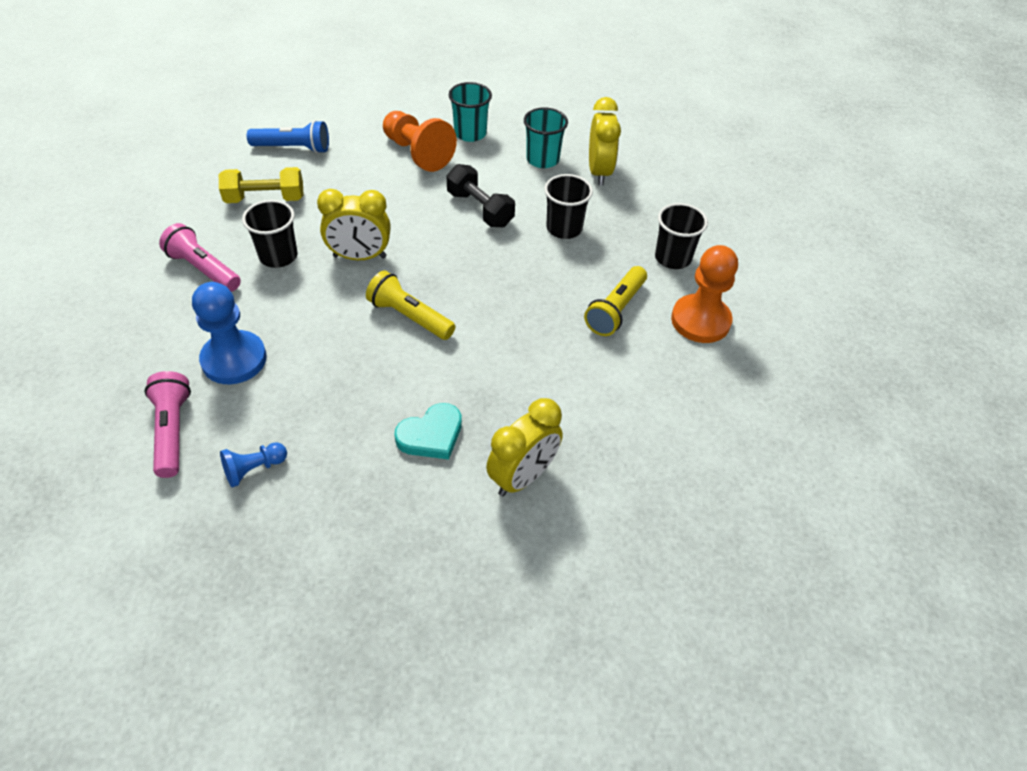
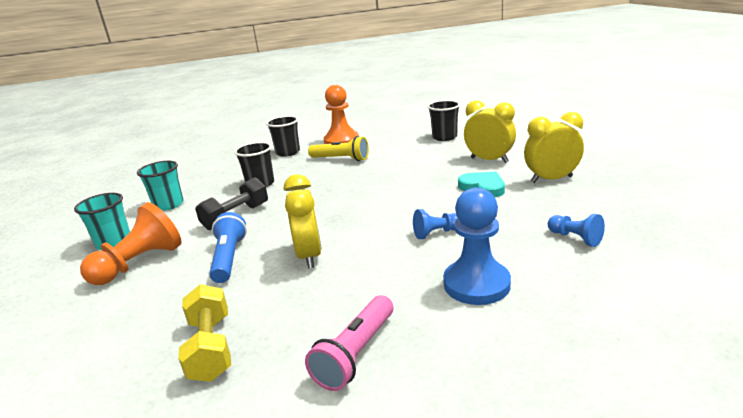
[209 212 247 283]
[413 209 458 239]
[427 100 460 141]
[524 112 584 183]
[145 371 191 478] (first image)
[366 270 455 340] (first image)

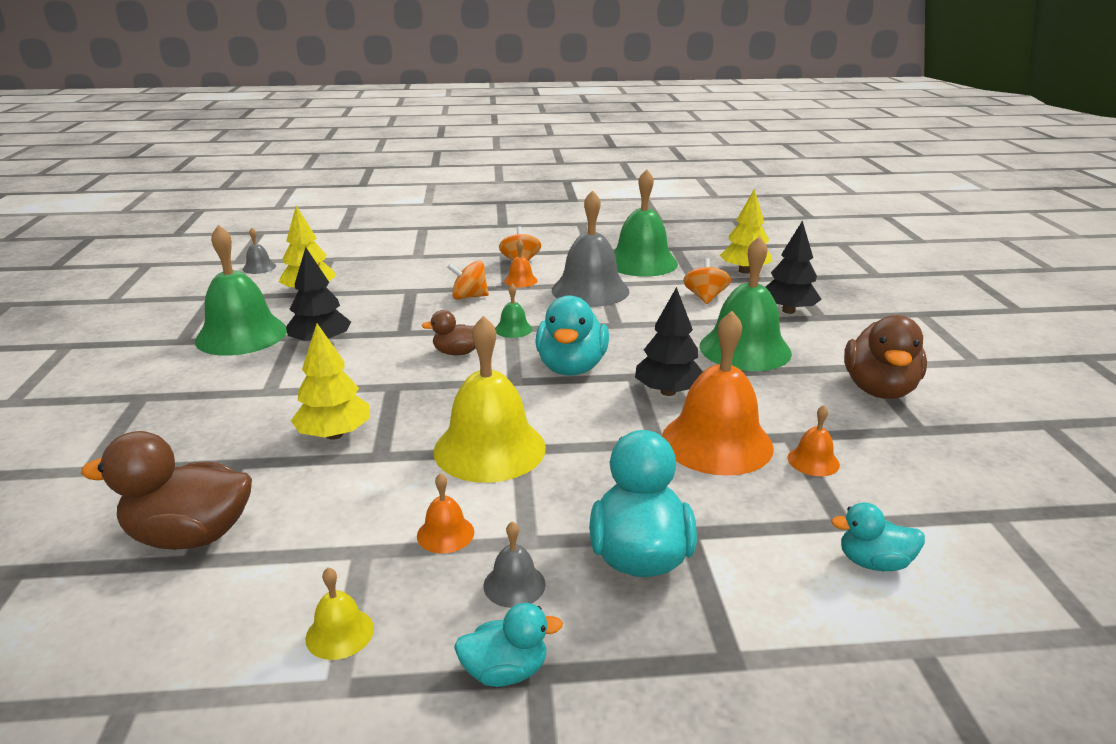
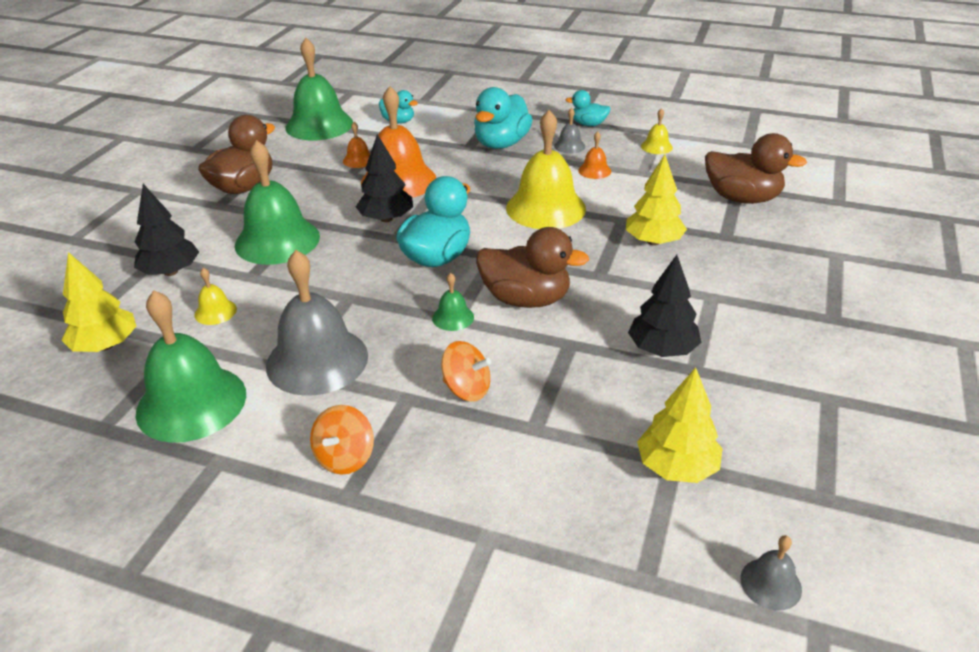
[194 268 237 325]
[286 38 353 140]
[476 227 589 308]
[504 240 537 288] (first image)

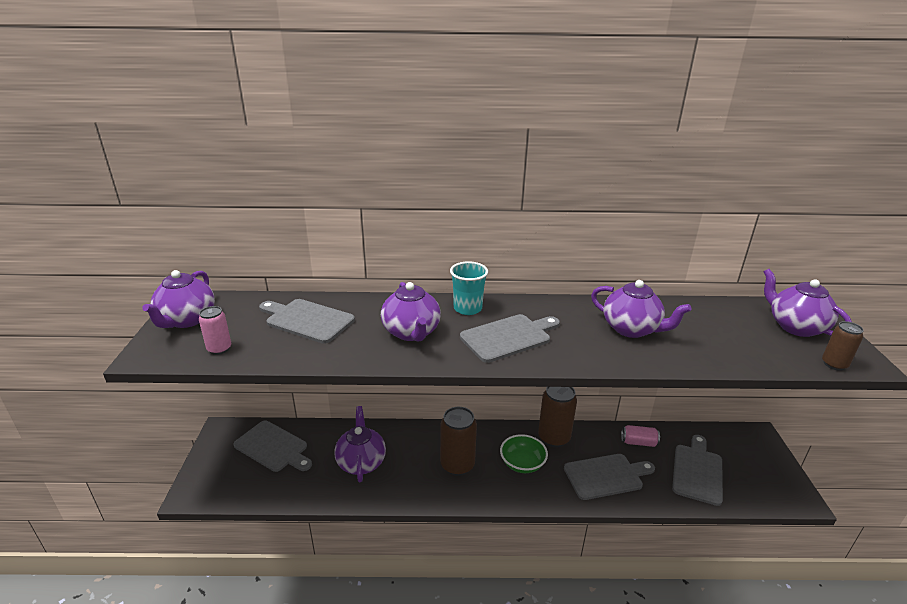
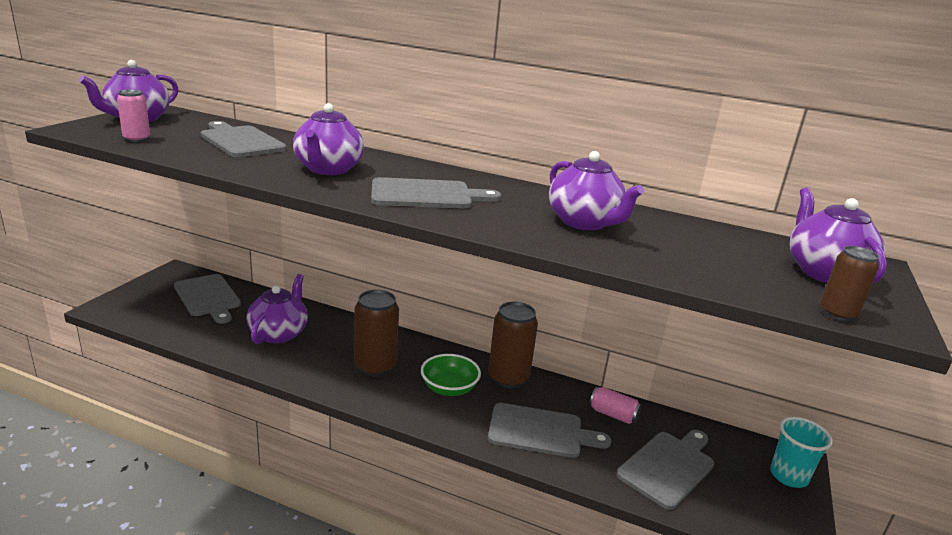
[770 417 833 488]

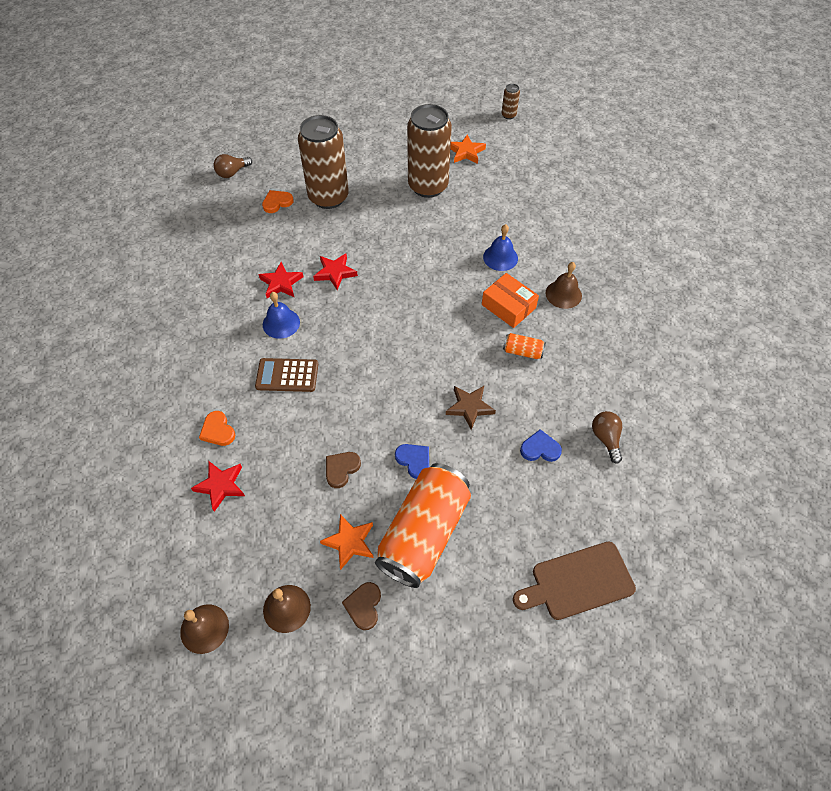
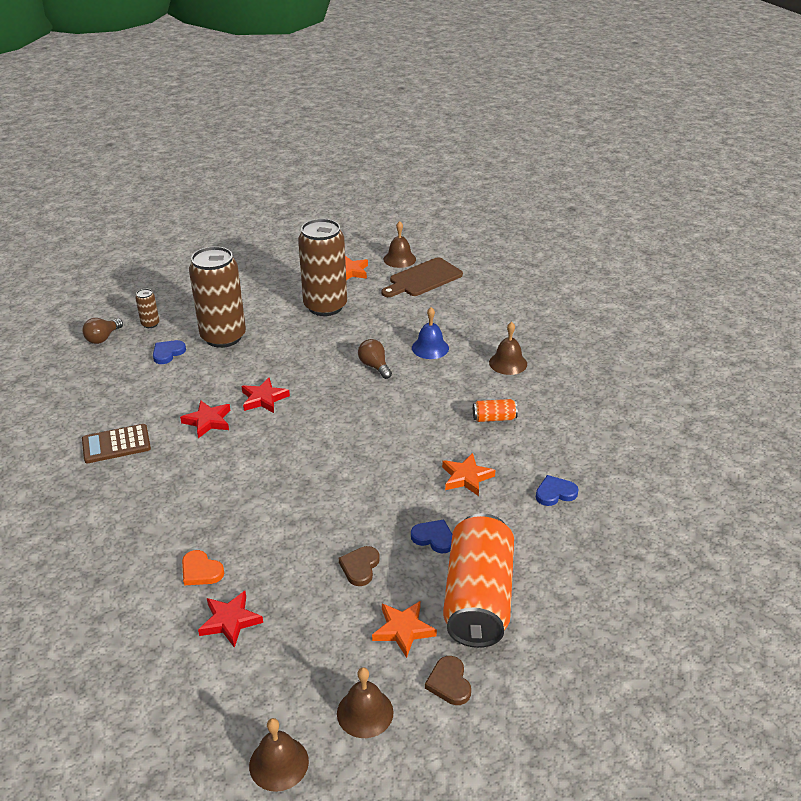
[82 424 151 463]
[135 289 159 328]
[153 340 186 364]
[358 339 392 379]
[381 257 463 297]
[384 221 416 268]
[442 453 495 496]
[263 292 300 339] (first image)
[482 273 539 328] (first image)

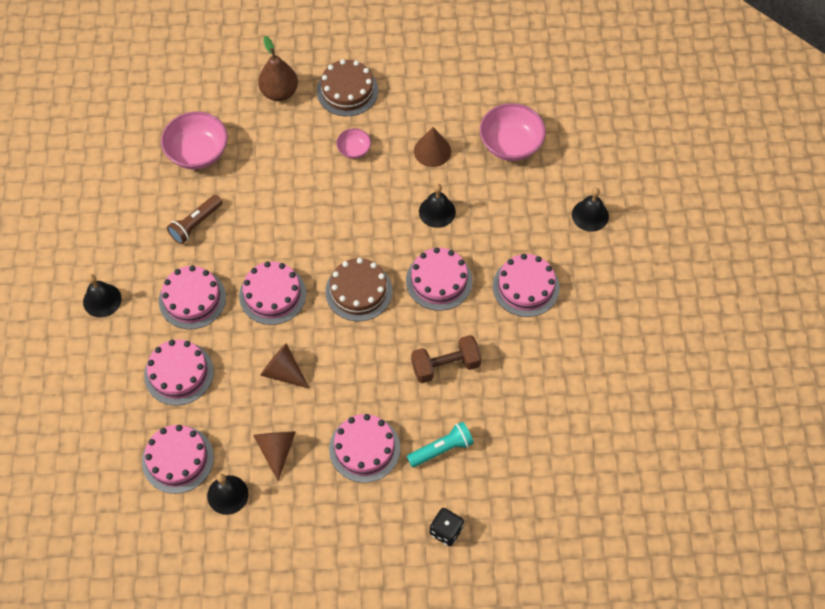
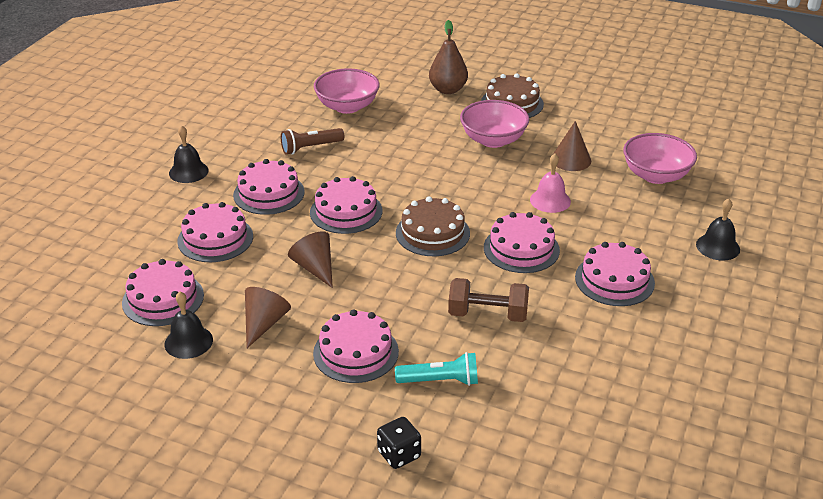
[460 100 529 148]
[530 154 571 213]

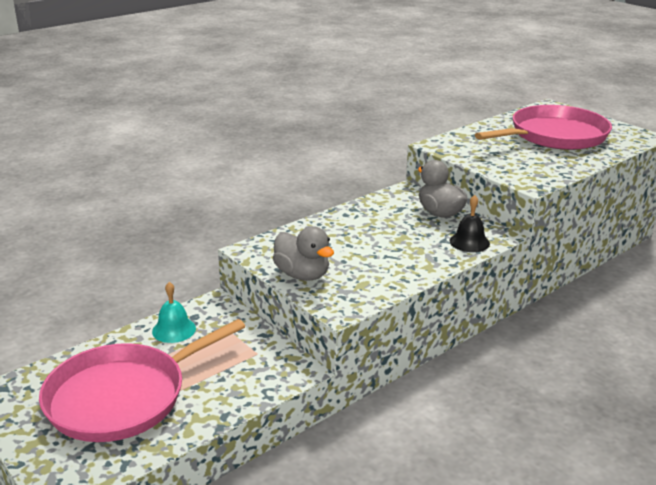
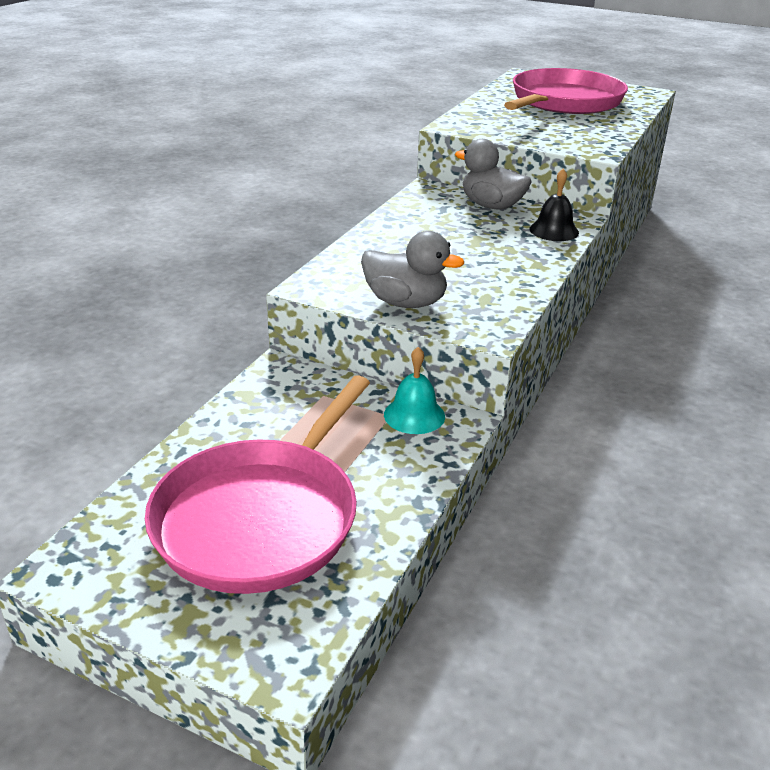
[384 347 445 434]

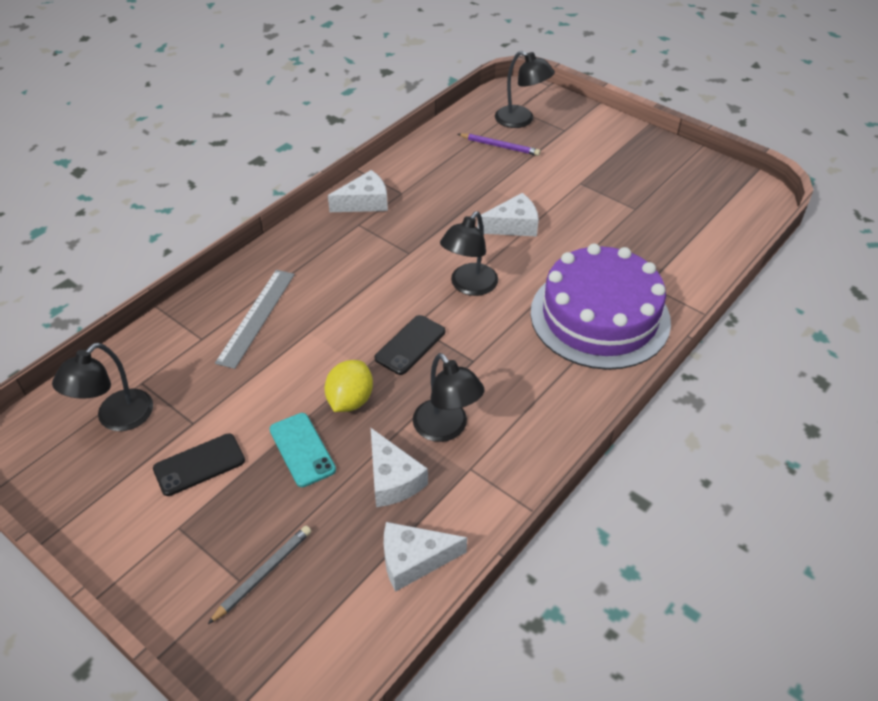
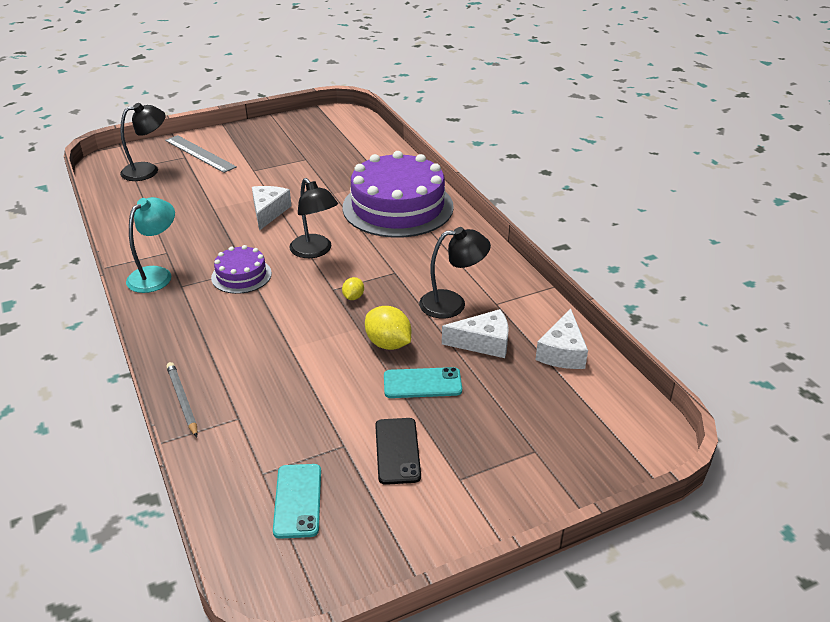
[126 197 175 293]
[165 135 237 173]
[166 362 198 437]
[211 245 272 294]
[273 464 321 539]
[342 277 364 300]
[458 133 540 156] (first image)

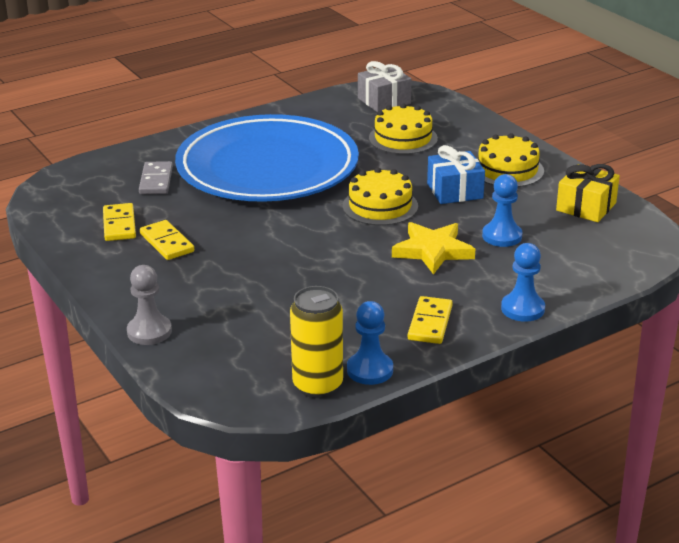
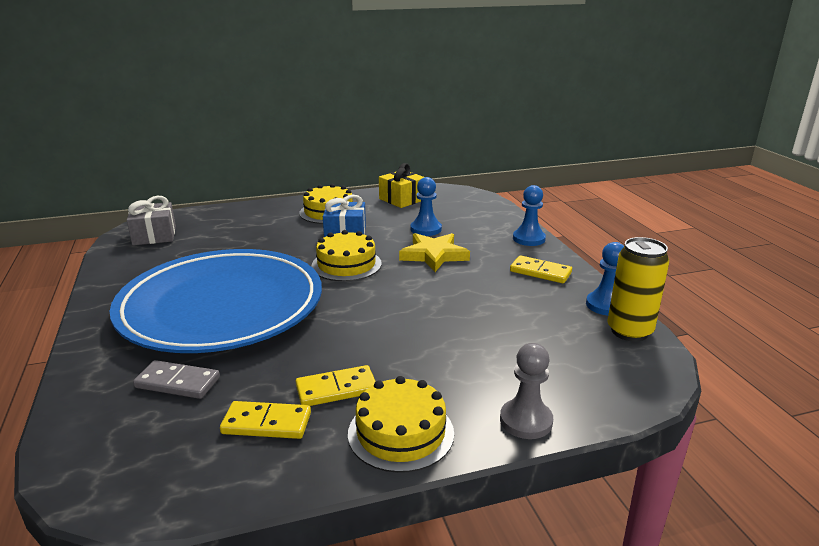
[348 376 454 473]

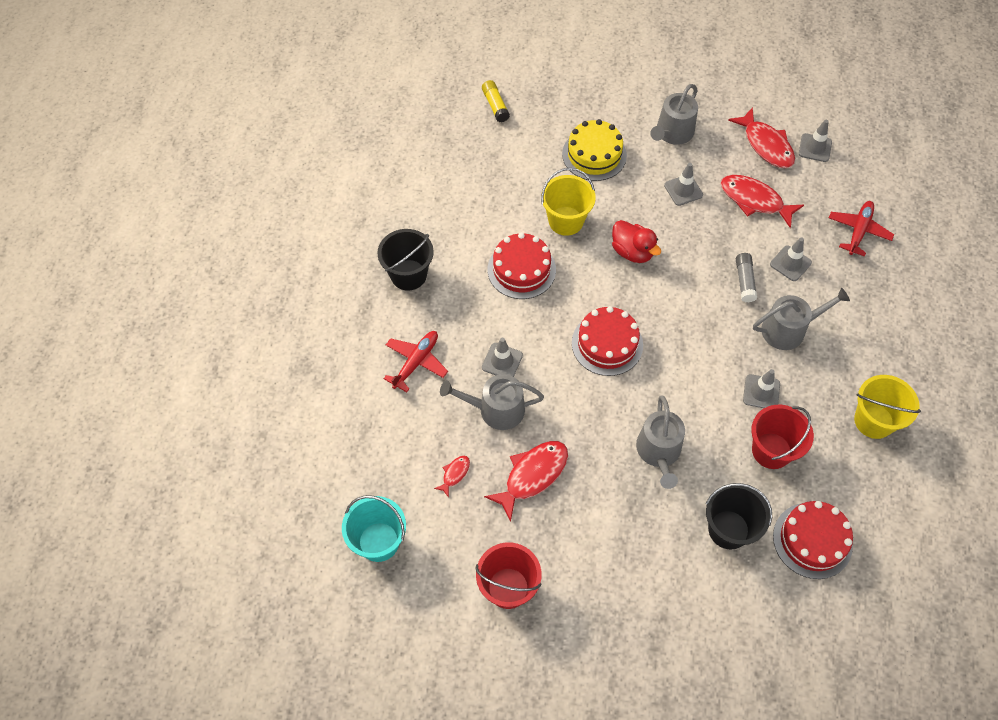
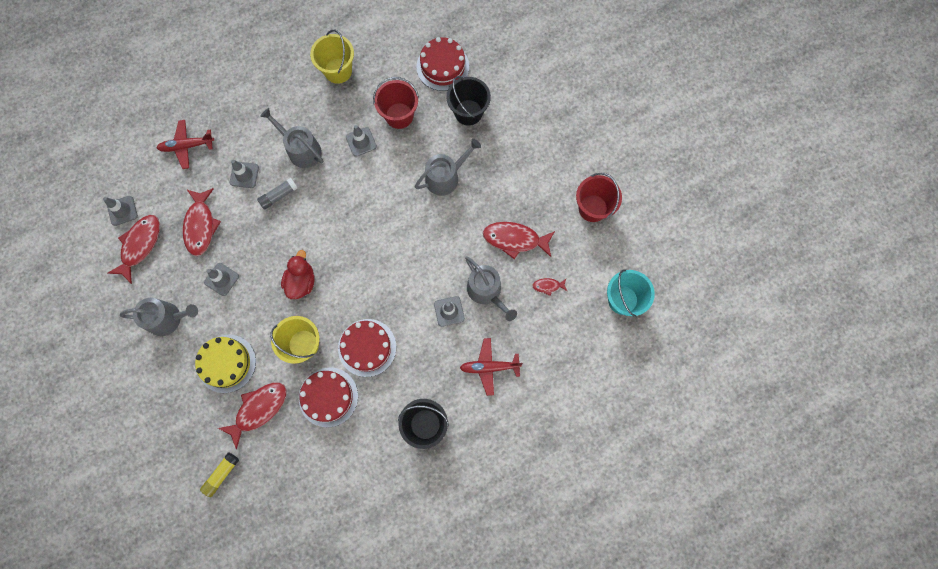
[218 382 287 449]
[299 367 358 427]

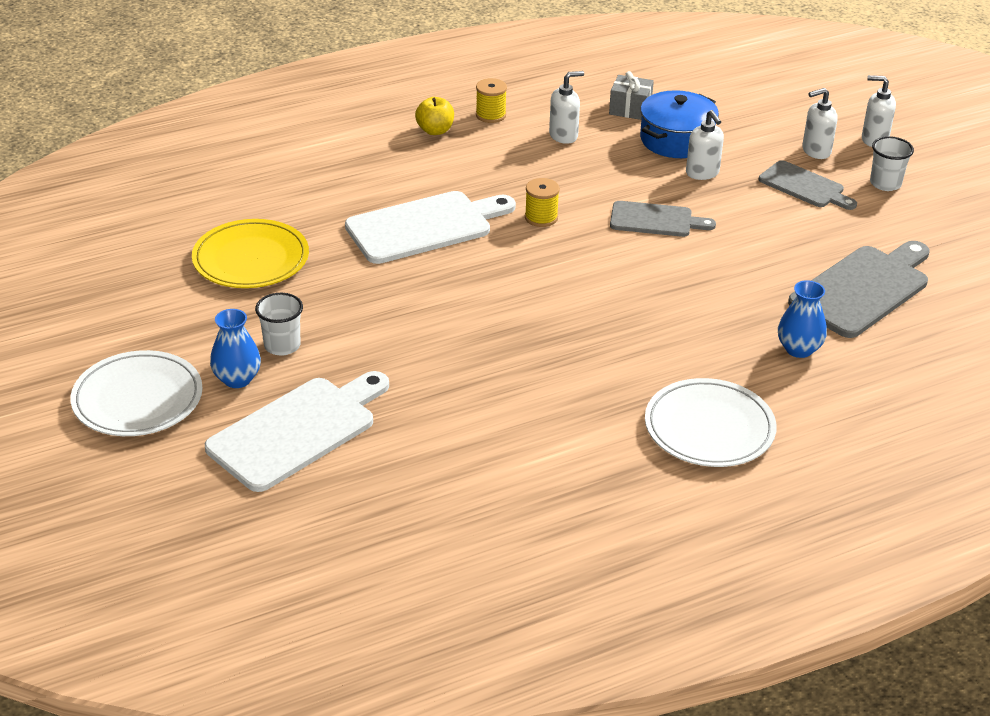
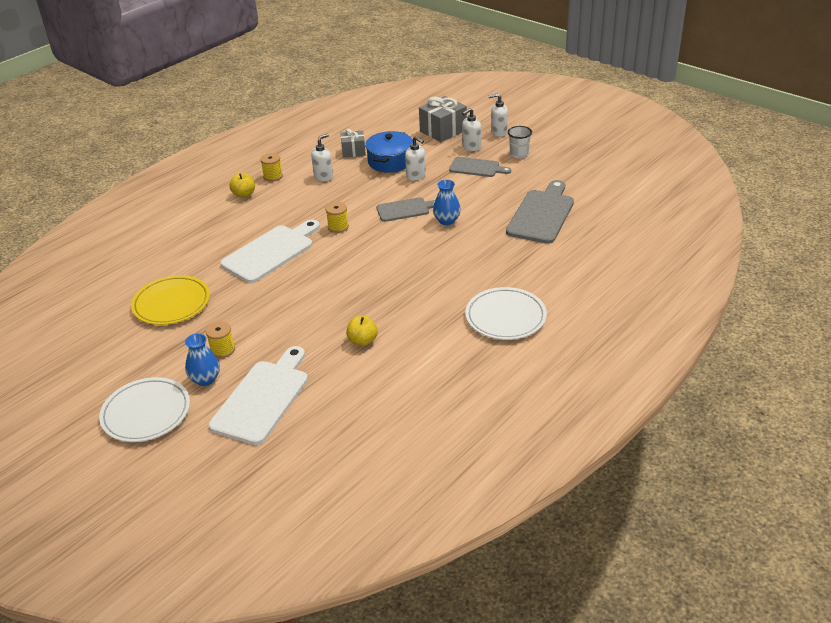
[206 321 235 358]
[346 316 378 346]
[419 96 467 142]
[433 180 461 225]

